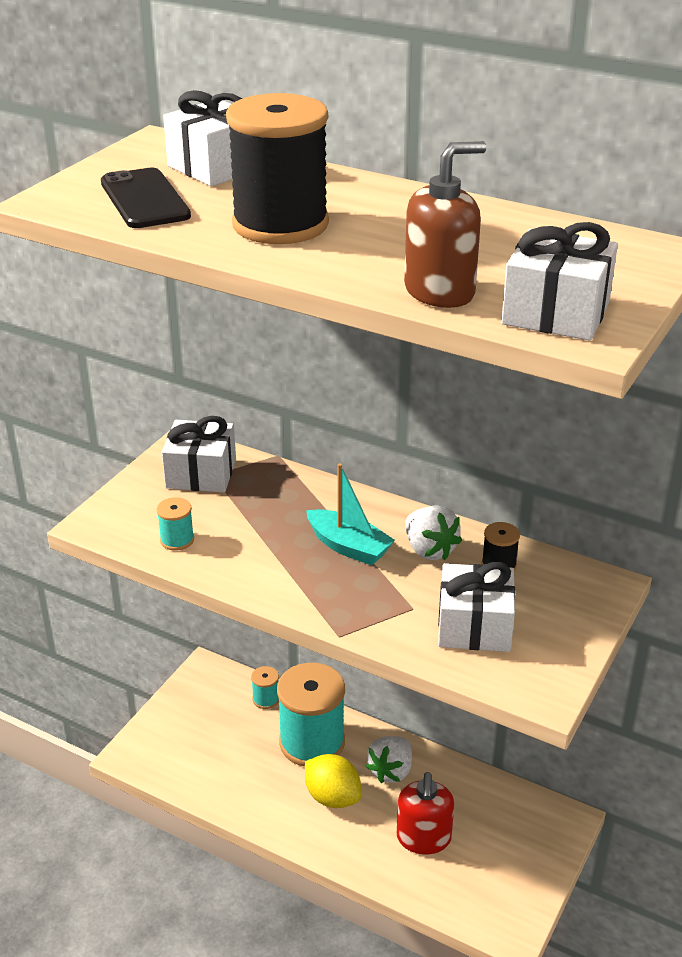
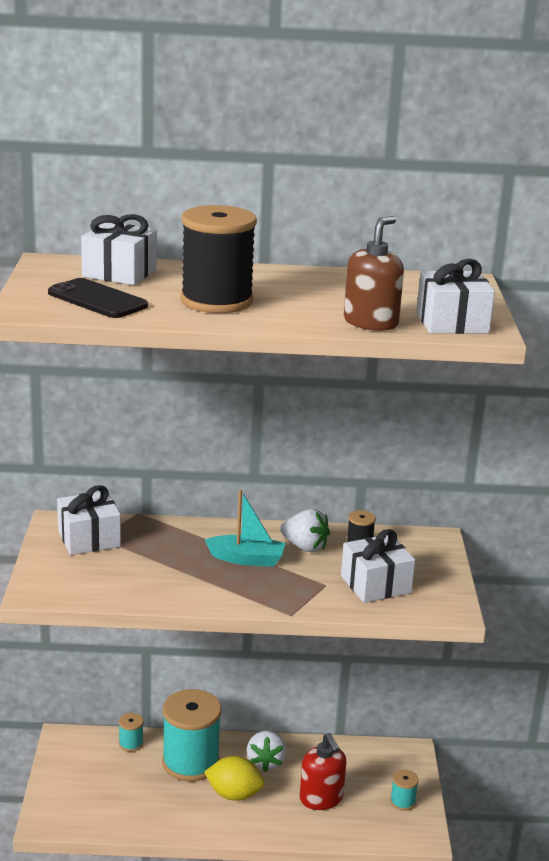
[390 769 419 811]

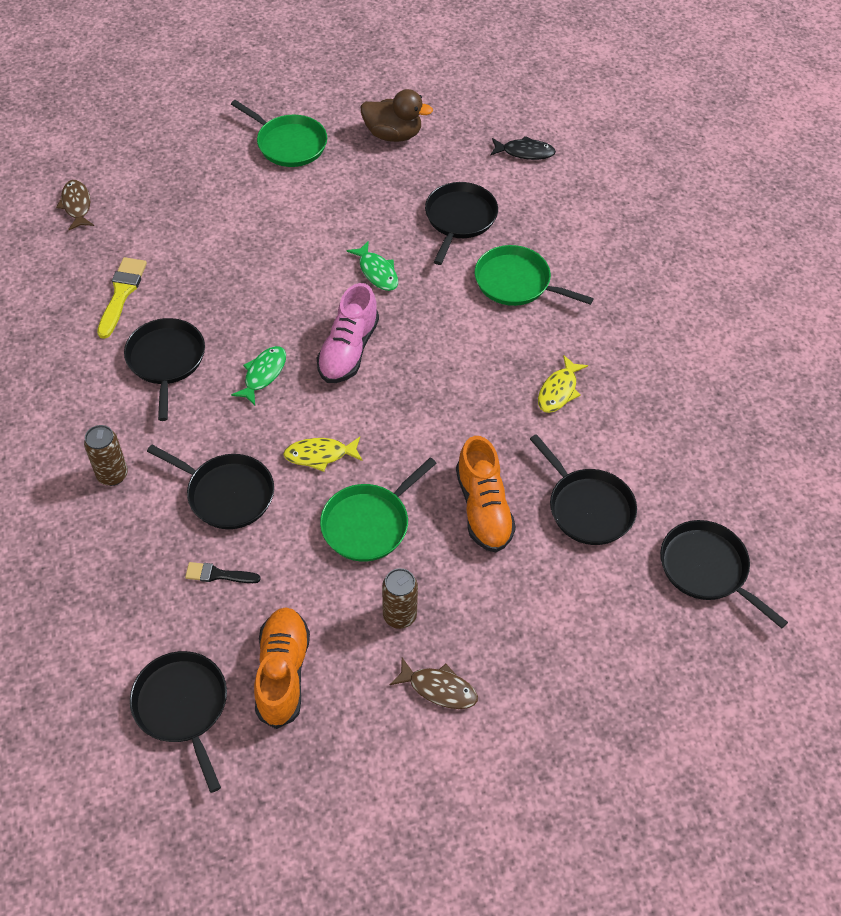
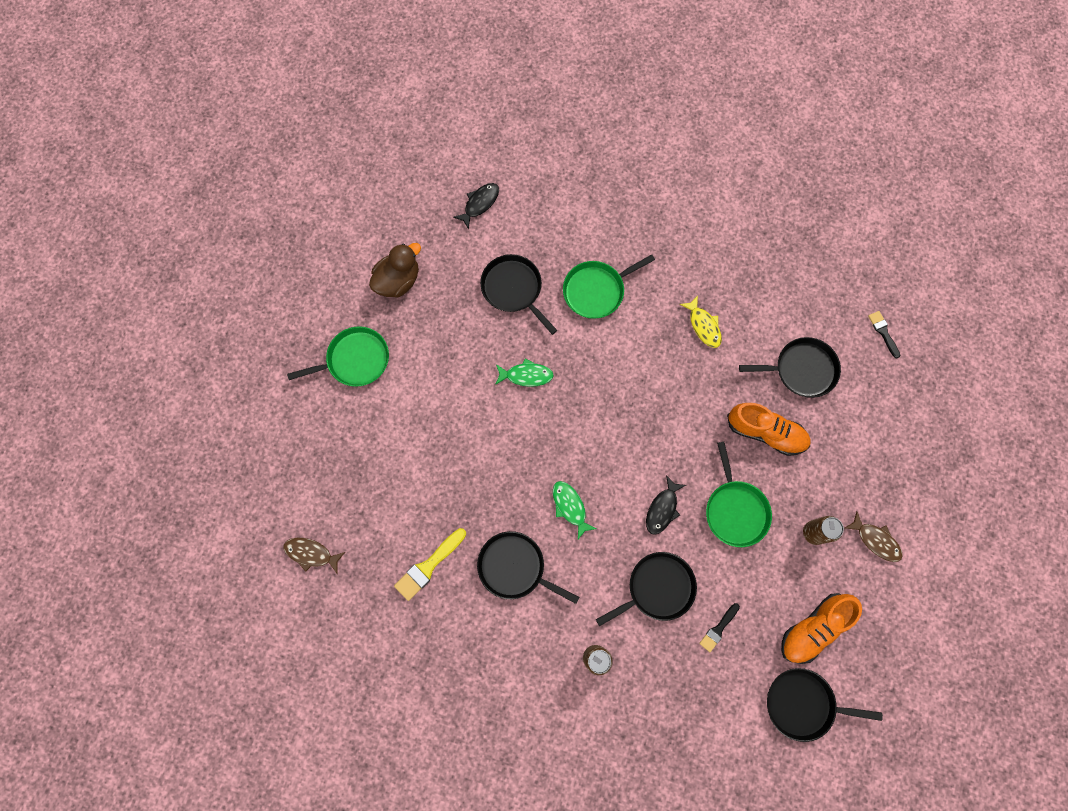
[394 528 466 601]
[646 475 686 535]
[781 593 862 664]
[845 511 903 562]
[868 311 900 358]
[317 283 379 383] (first image)

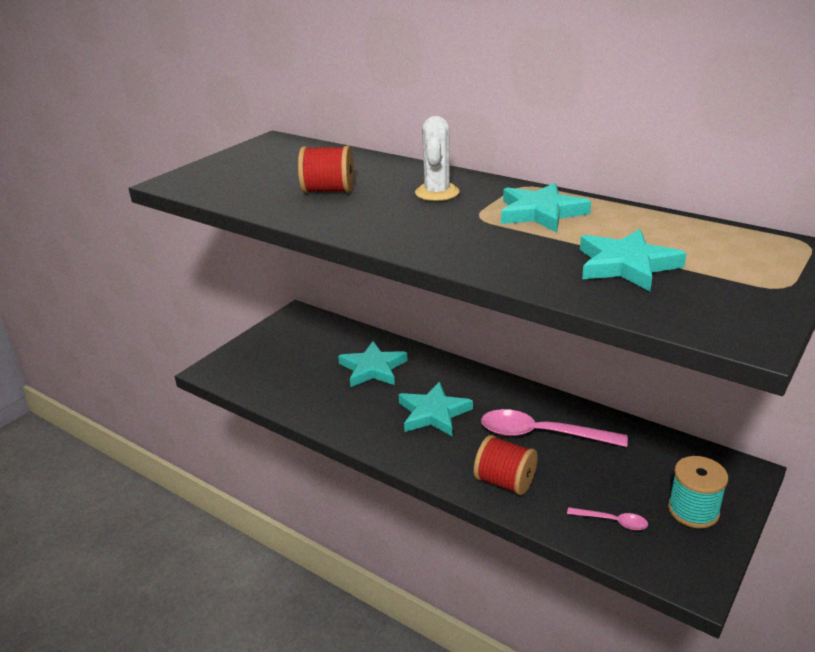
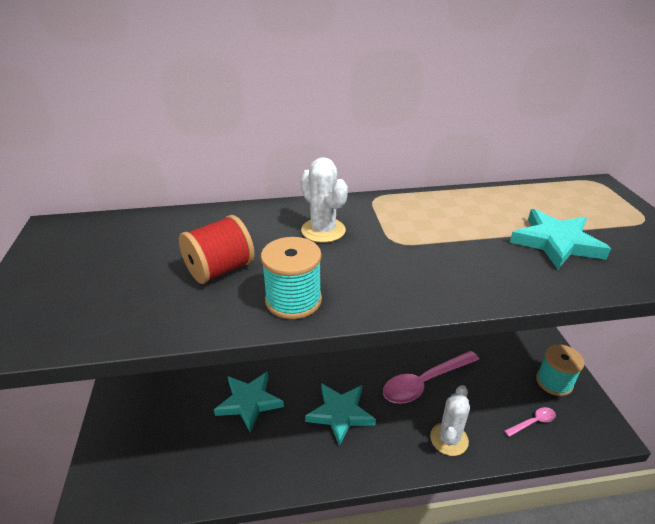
[261 237 322 319]
[430 385 470 456]
[501 183 591 233] (first image)

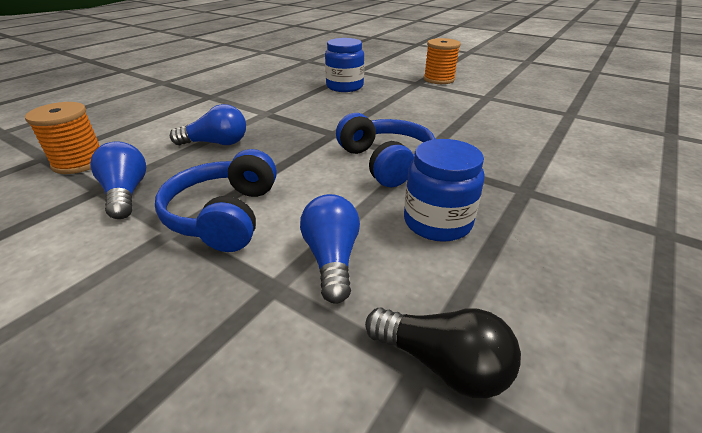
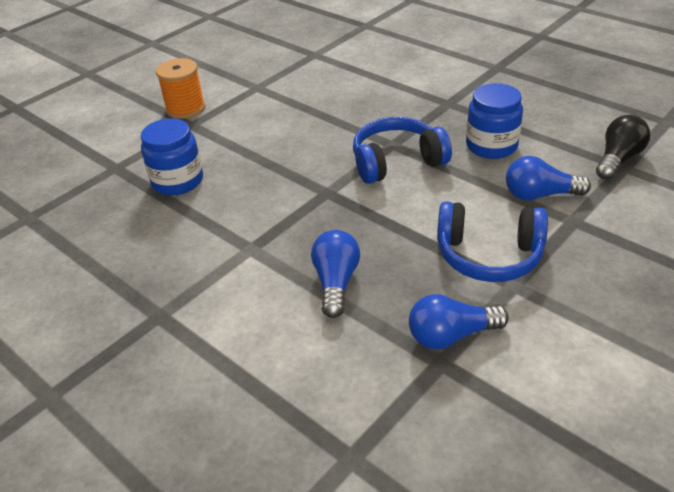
[25 102 100 174] (first image)

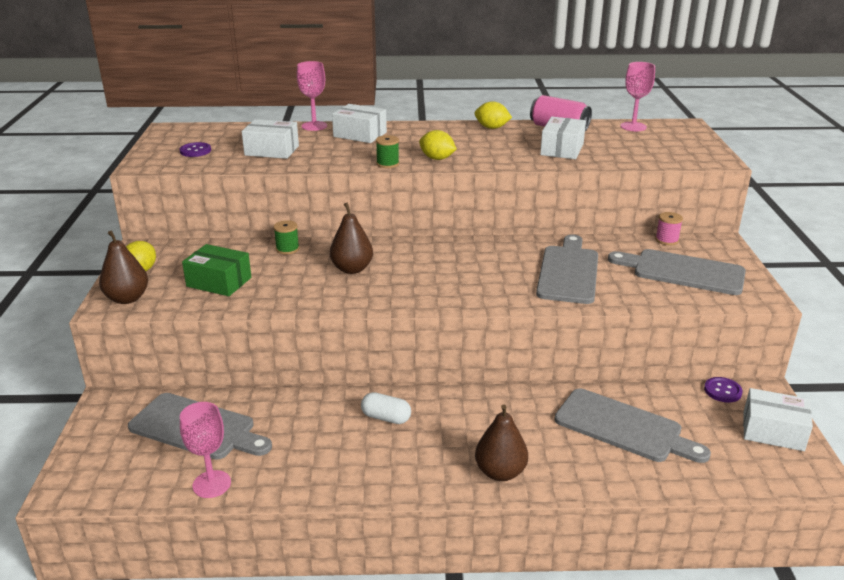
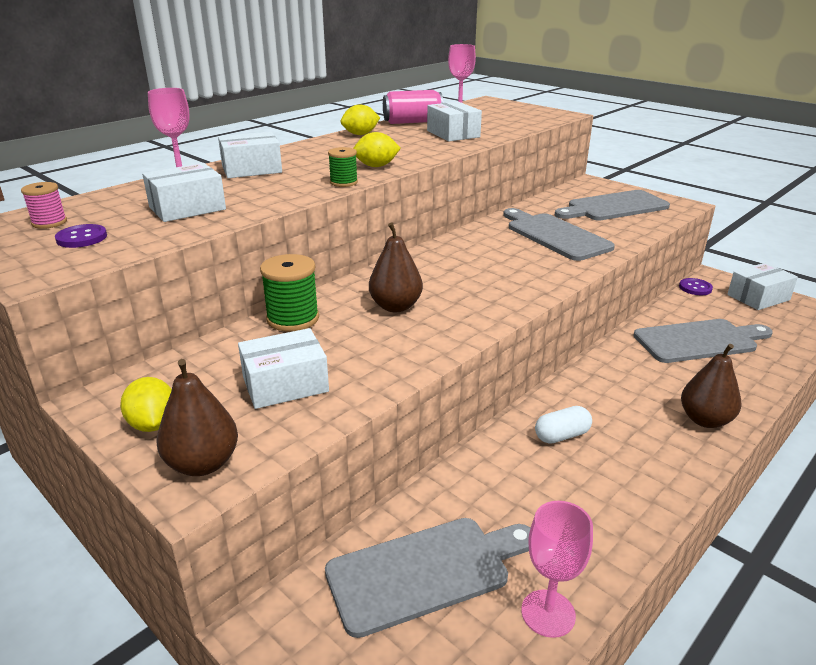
[21 182 67 229]
[238 328 329 409]
[260 254 319 332]

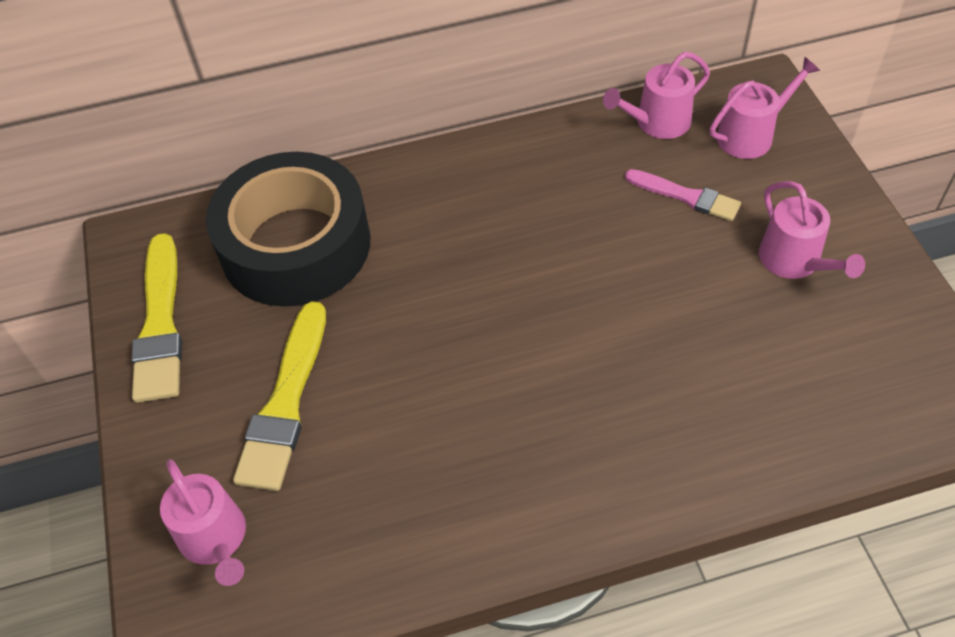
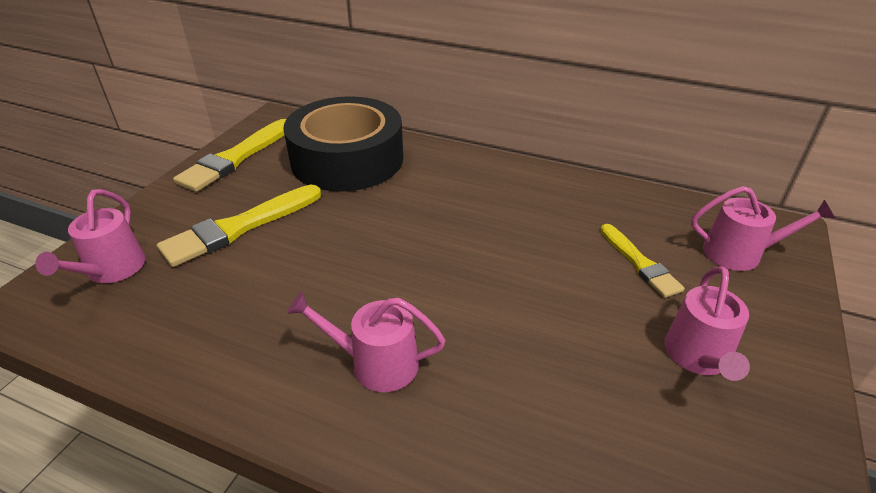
[287 292 445 392]
[600 224 685 298]

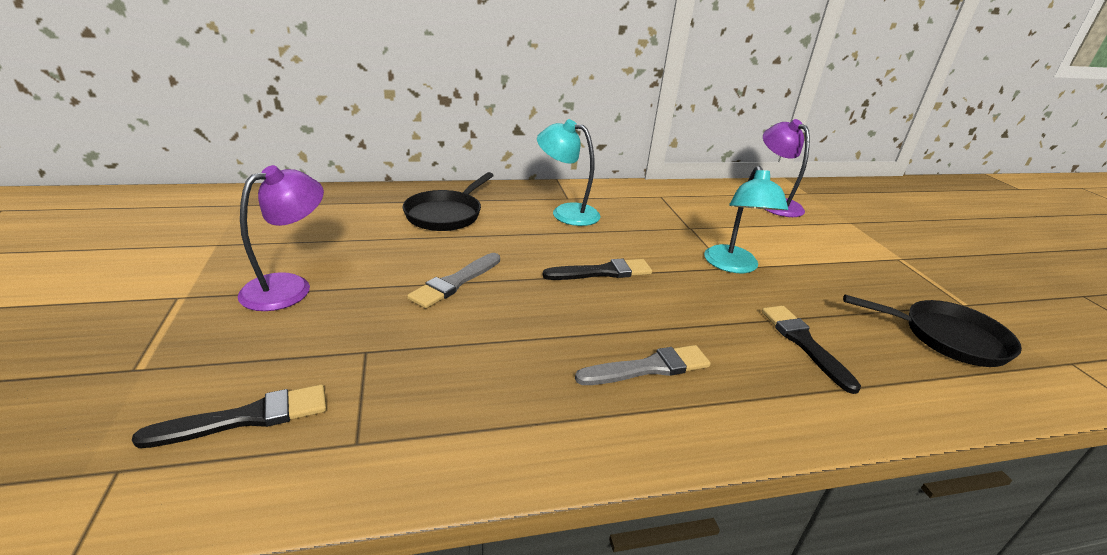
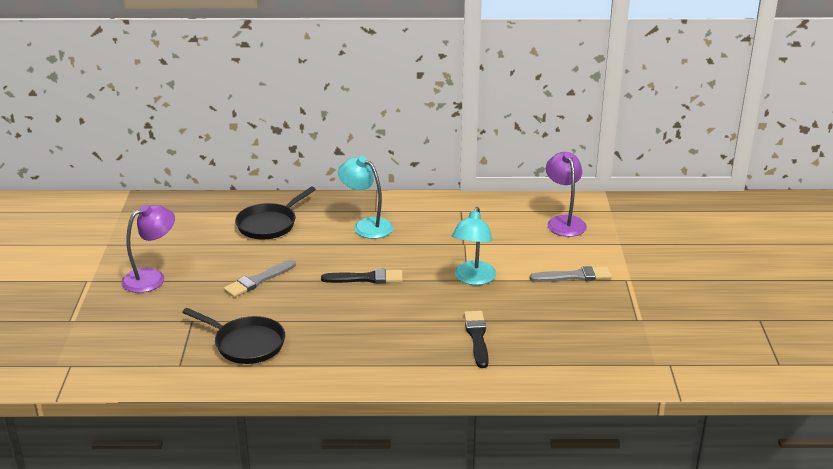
[182 308 285 364]
[530 266 612 282]
[132 384 327 448] (first image)

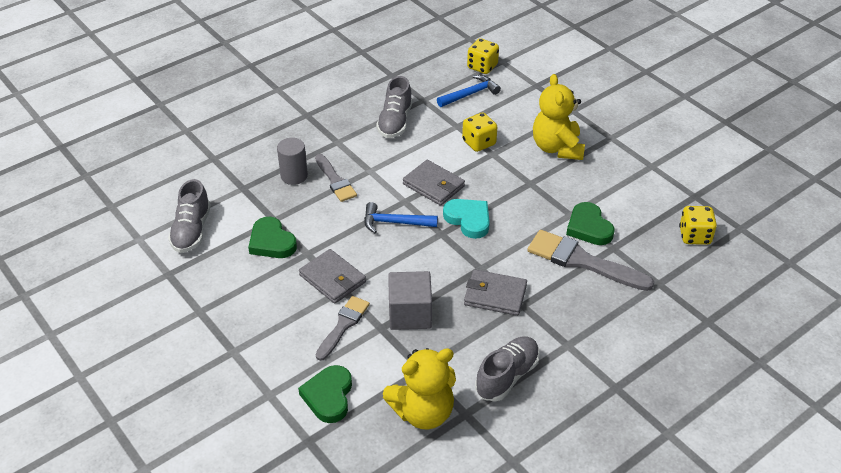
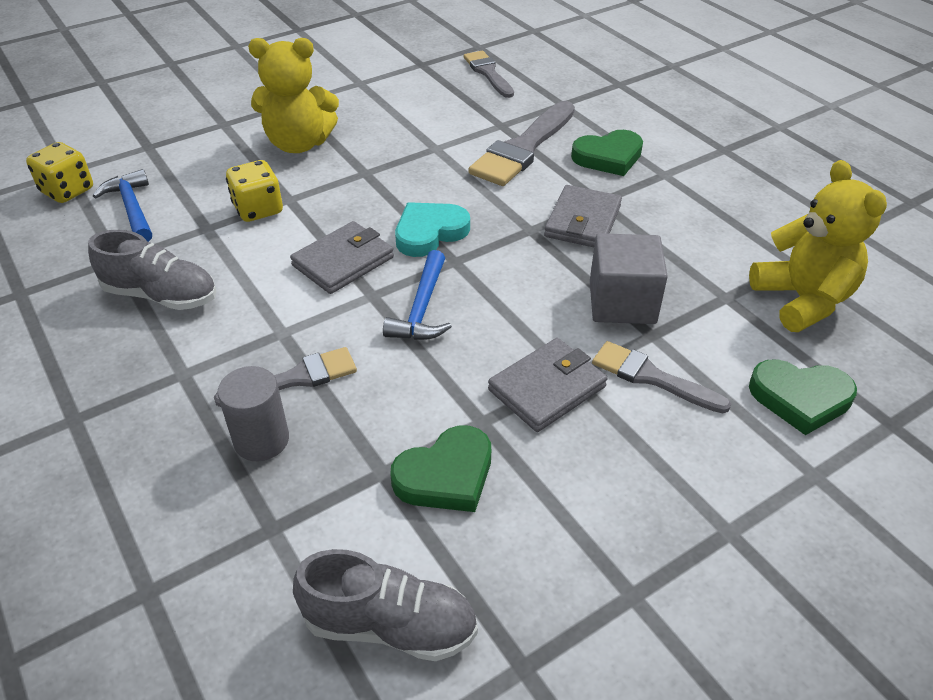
[464 51 514 98]
[571 130 643 176]
[475 336 540 402] (first image)

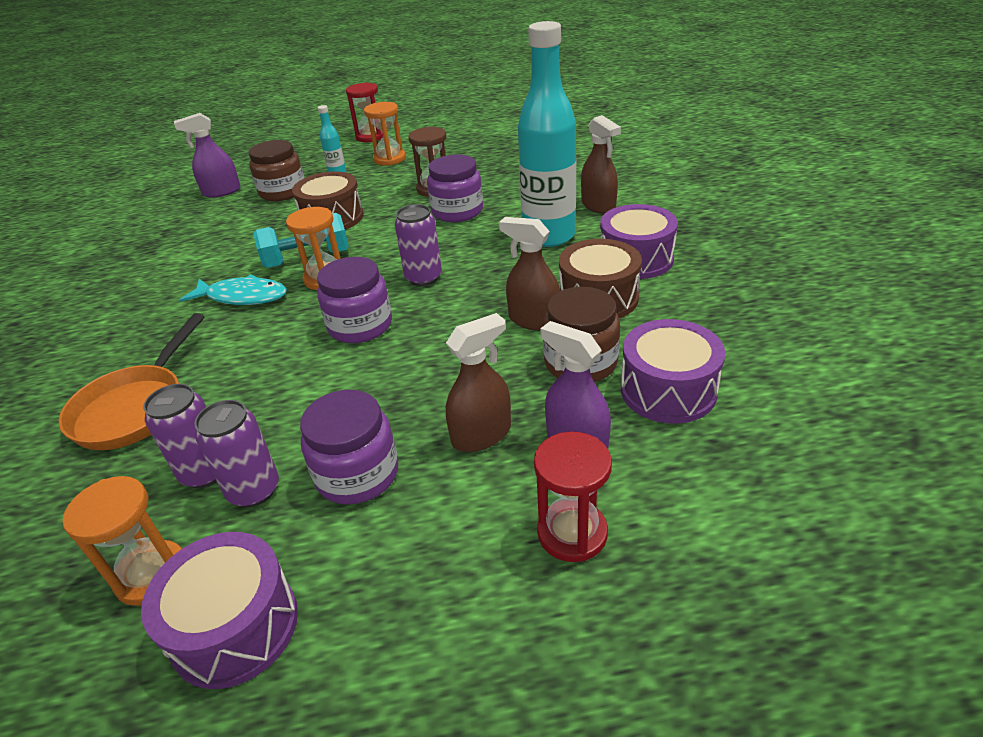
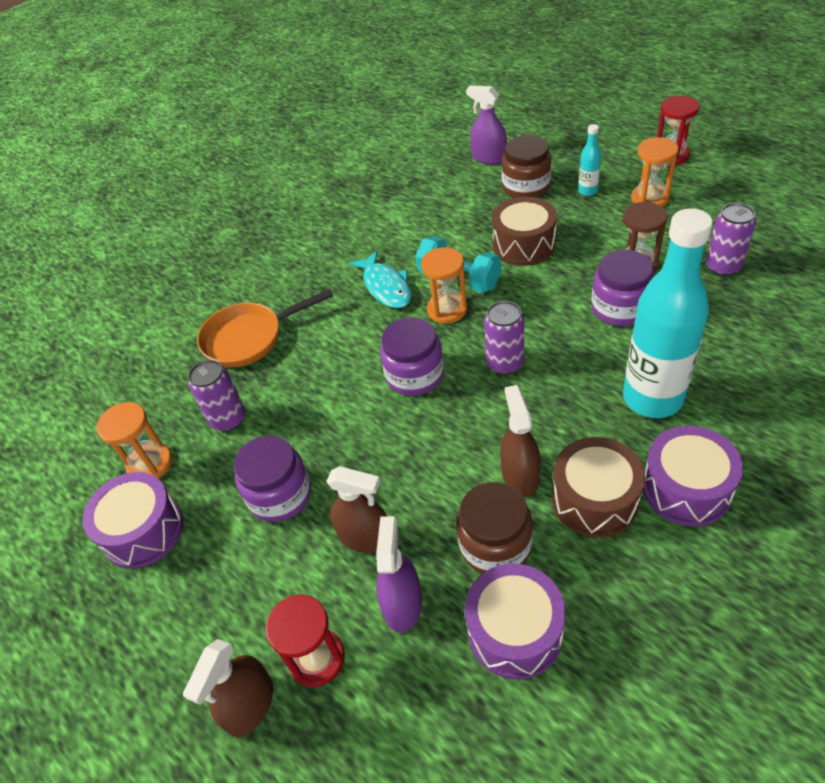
[183 639 273 737]
[706 203 756 276]

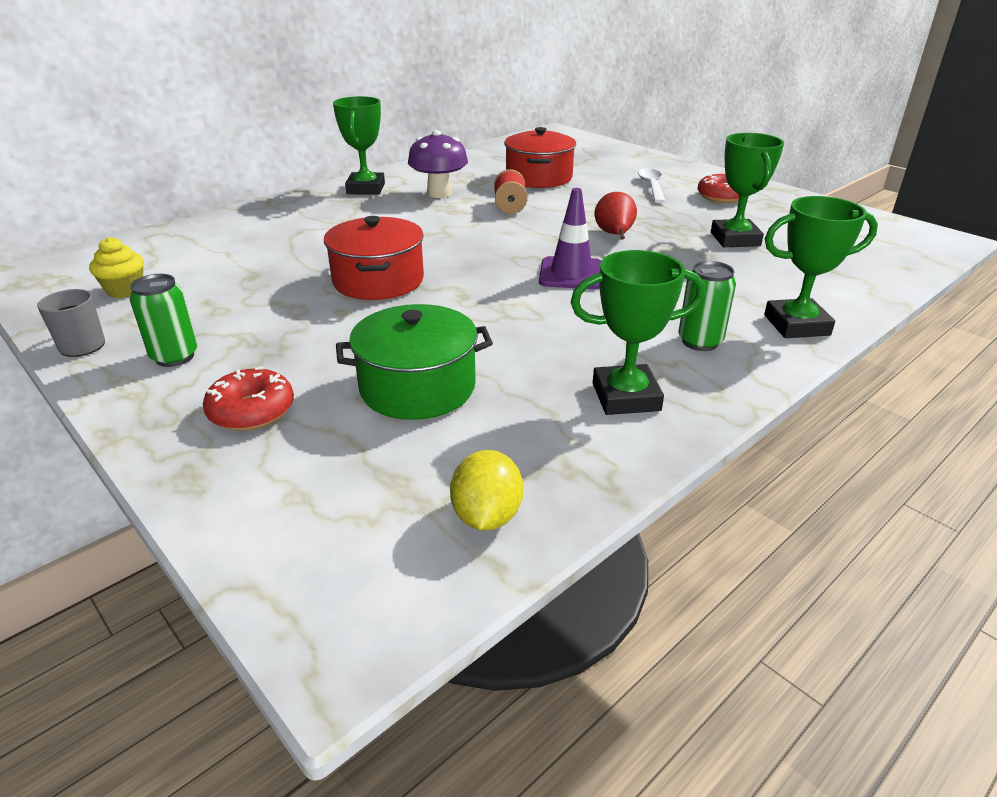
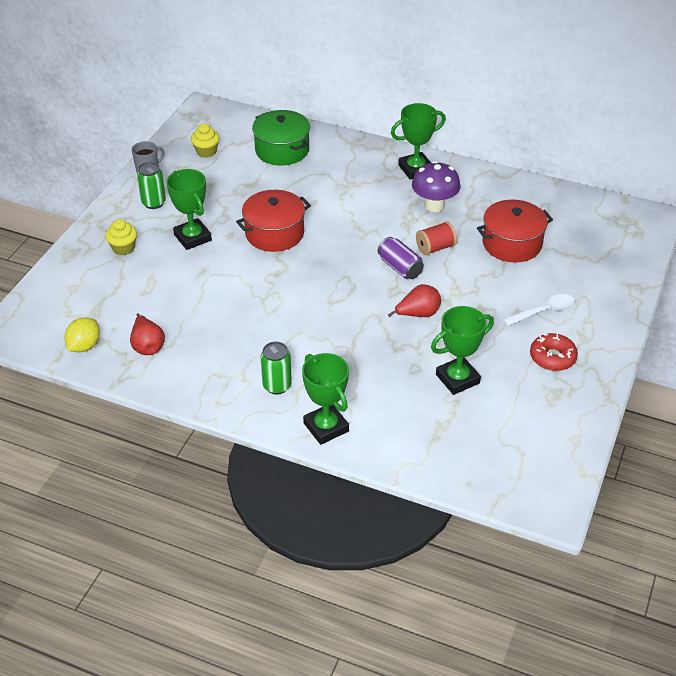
[65 317 100 352]
[105 219 137 255]
[130 313 165 355]
[166 169 212 250]
[252 110 310 166]
[378 237 424 279]
[539 188 601 289] (first image)

